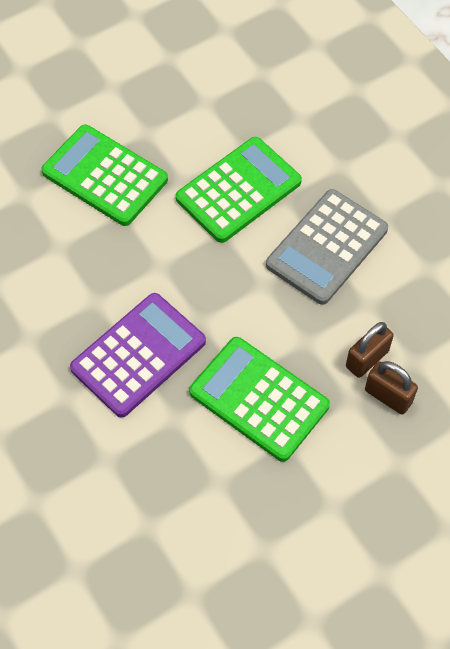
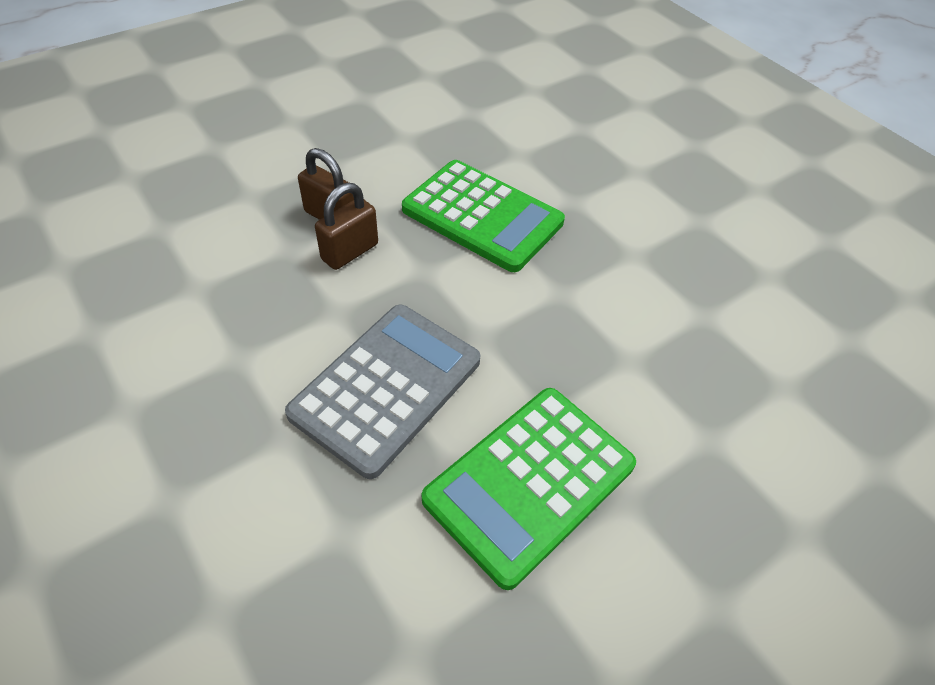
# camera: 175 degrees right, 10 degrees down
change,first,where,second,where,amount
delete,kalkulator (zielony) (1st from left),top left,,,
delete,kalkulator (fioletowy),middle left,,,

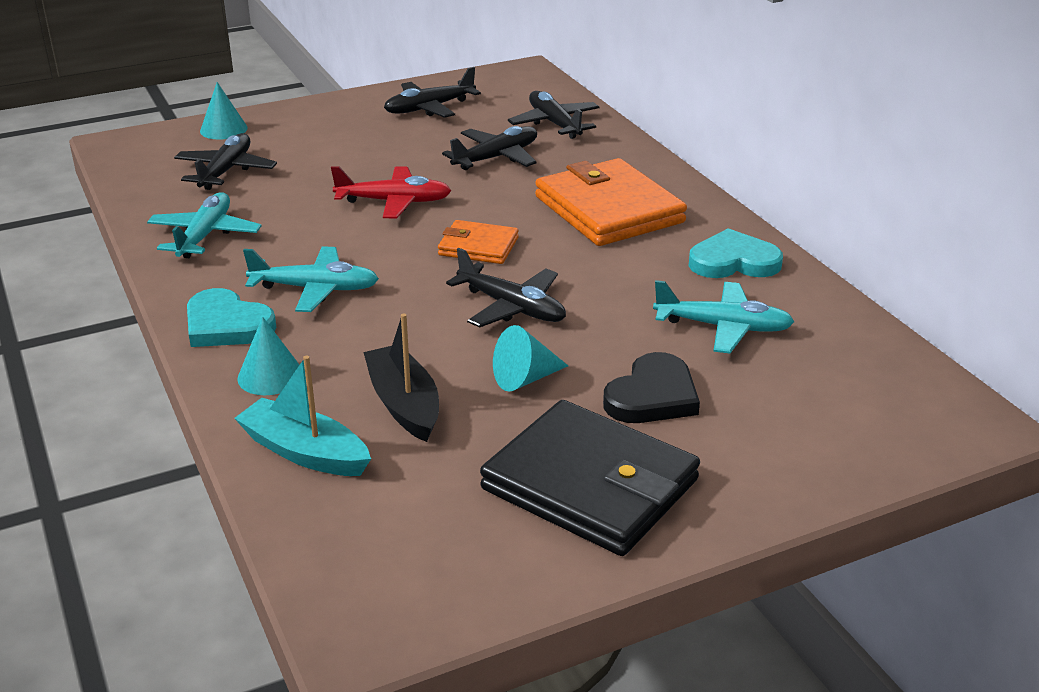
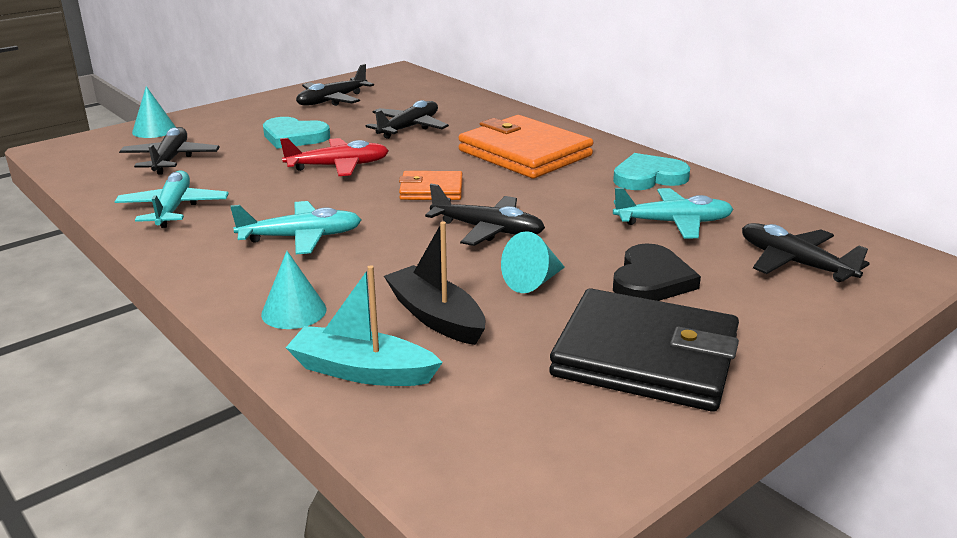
# camera: 15 degrees left, 5 degrees down
change,first,where,second,where,amount
move,samolot (czarny) (5th from left),top centre,,middle right,
move,serce (turkusowy) (1st from left),middle left,,top left,

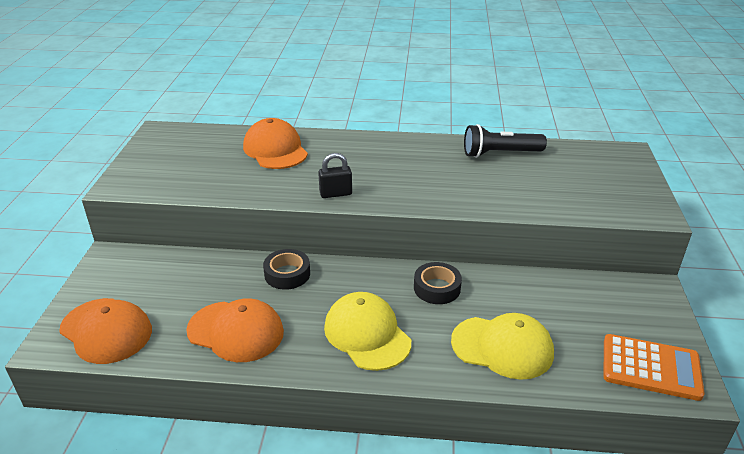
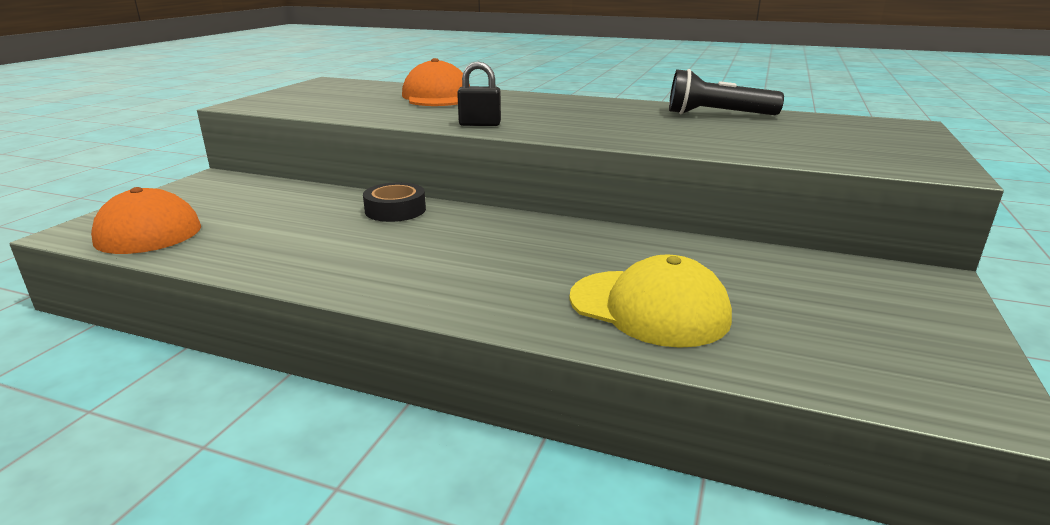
# camera: 15 degrees right, 10 degrees down
change,first,where,second,where,amount
delete,taśma klejąca (czarny) (2nd from left),centre,,,
delete,czapka (żółty) (1st from left),bottom centre,,,
delete,czapka (pomarańczowy) (2nd from left),bottom left,,,
delete,kalkulator (pomarańczowy),bottom right,,,

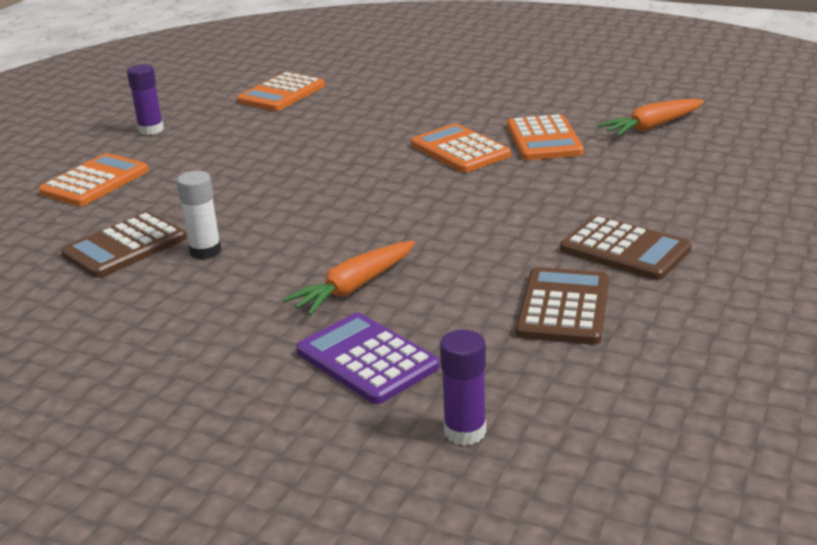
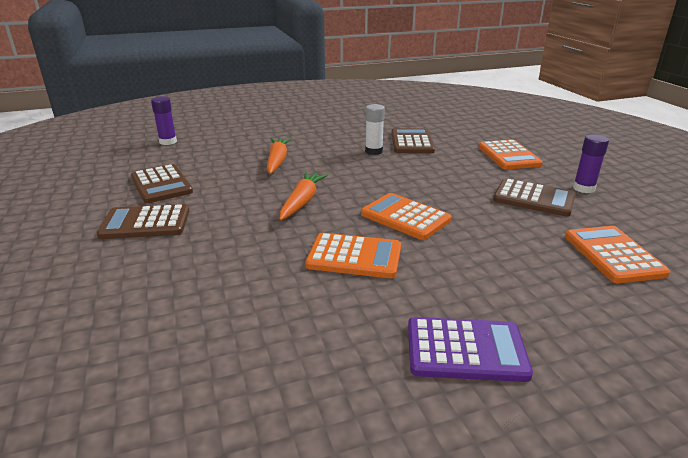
# camera: 135 degrees right, 0 degrees up
change,first,where,second,where,amount
move,marchewka (pomarańczowy) (2nd from left),top right,,centre,
move,kalkulator (pomarańczowy) (4th from left in the first image),top right,kalkulator (pomarańczowy) (2nd from left),centre,
move,kalkulator (fioletowy),centre,,bottom right,
insert,,,kalkulator (brązowy) (4th from left),middle right,

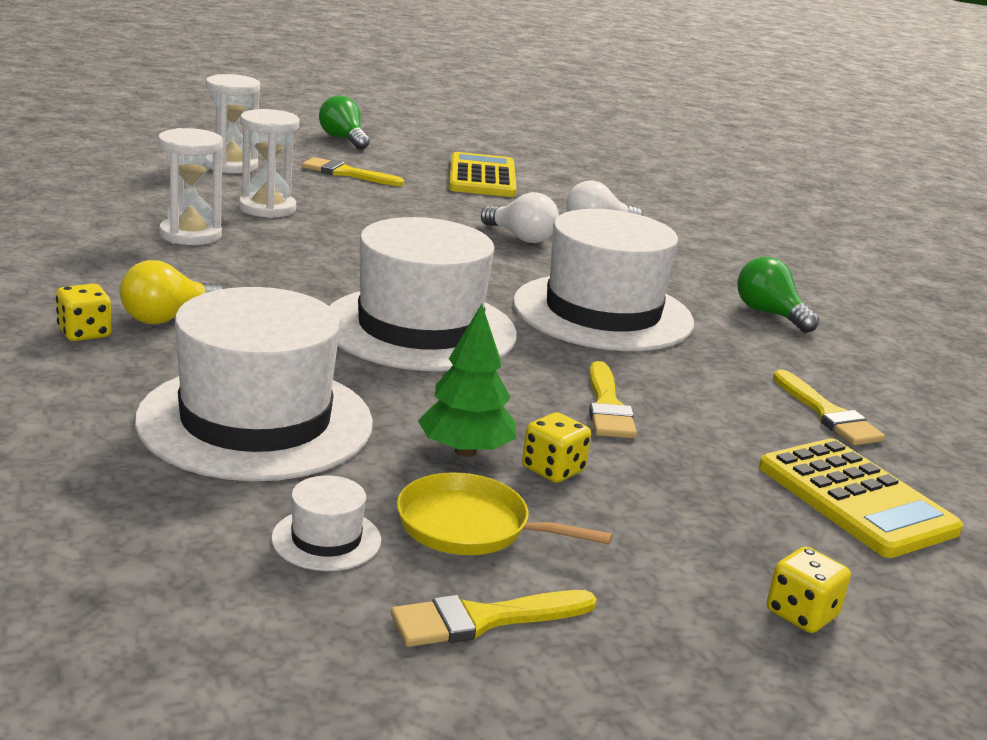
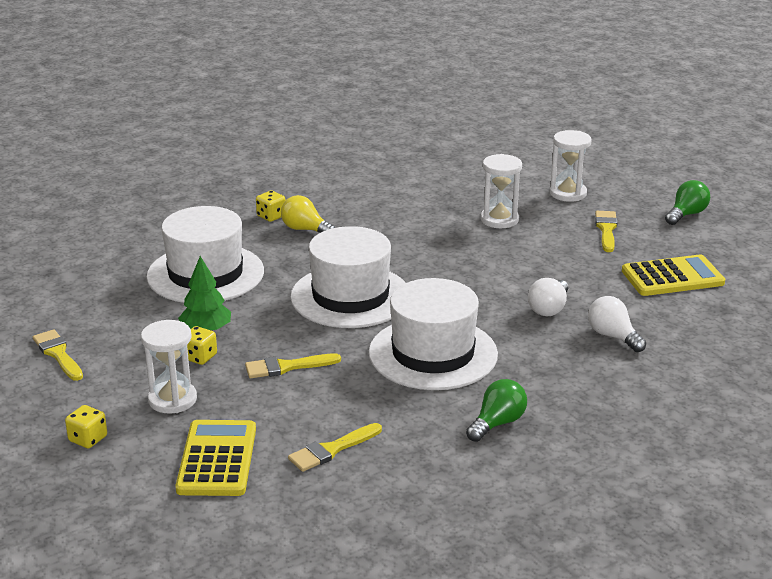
# camera: 80 degrees right, 5 degrees up
change,first,where,second,where,amount
move,klepsydra (biały) (1st from left),top left,,middle left,
rotate,kalkulator (żółty) (2nd from left in the first image),bottom right,kalkulator (żółty) (1st from left),bottom left,135 degrees clockwise
delete,patelnia (żółty),bottom centre,,,
delete,kapelusz (biały) (2nd from left),bottom left,,,

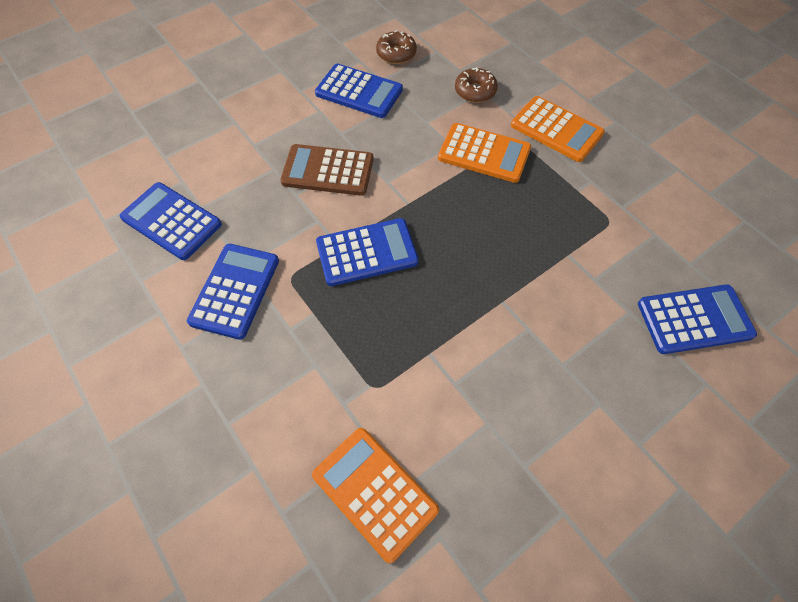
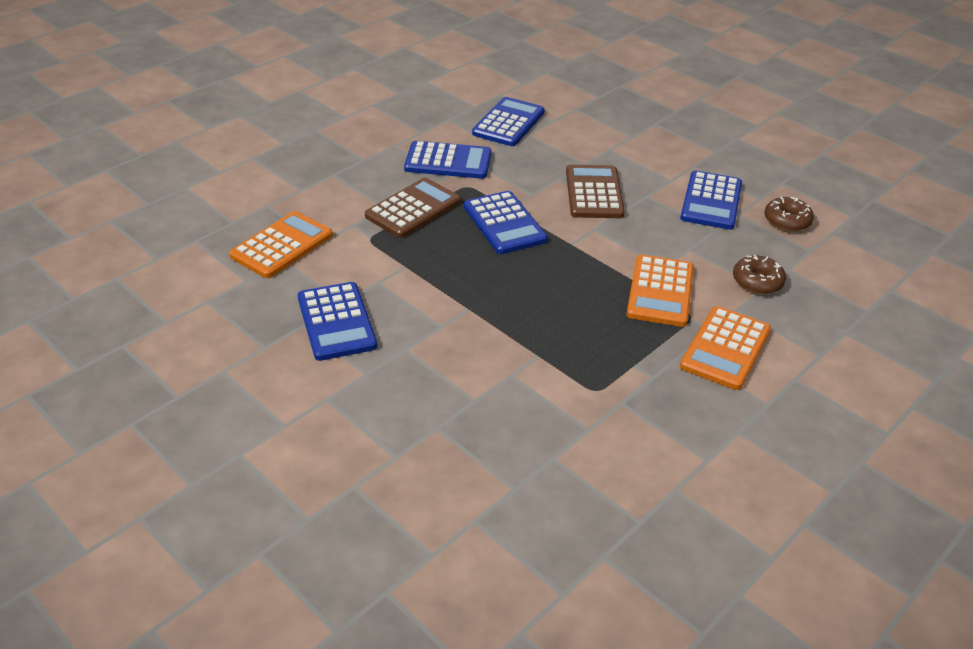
# camera: 80 degrees right, 20 degrees down
change,first,where,second,where,amount
move,kalkulator (niebieski) (5th from left in the first image),middle right,kalkulator (niebieski) (1st from left),centre,
insert,,,kalkulator (brązowy) (1st from left),top centre,

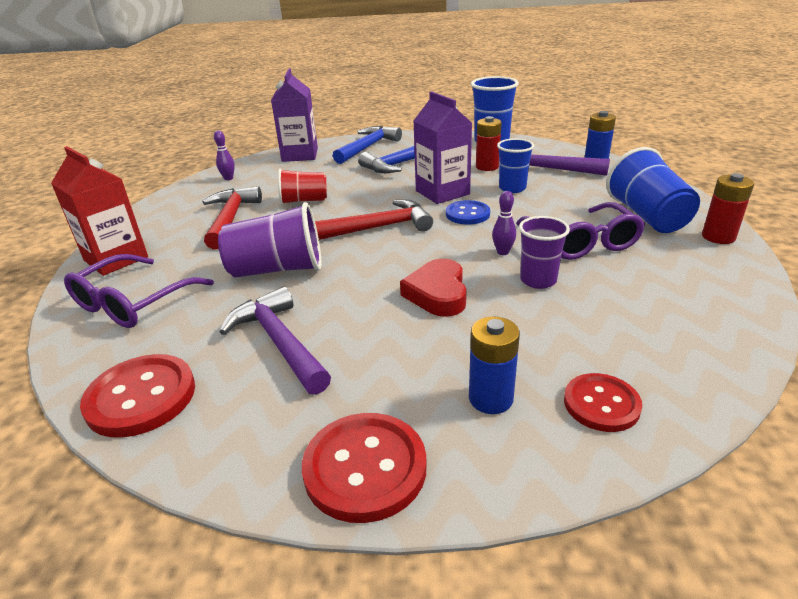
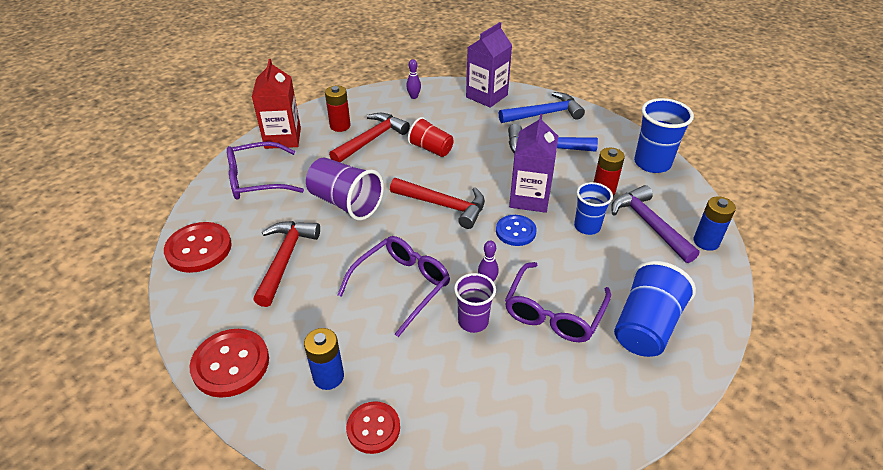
# camera: 40 degrees right, 10 degrees up
change,first,where,second,where,amount
move,bateria (czerwony) (2nd from left in the first image),middle right,bateria (czerwony) (1st from left),top centre,
replace,serce (czerwony),centre,okulary (fioletowy) (2nd from left),centre,
recolor,młotek (fioletowy) (1st from left),centre,młotek (czerwony) (1st from left),middle left,

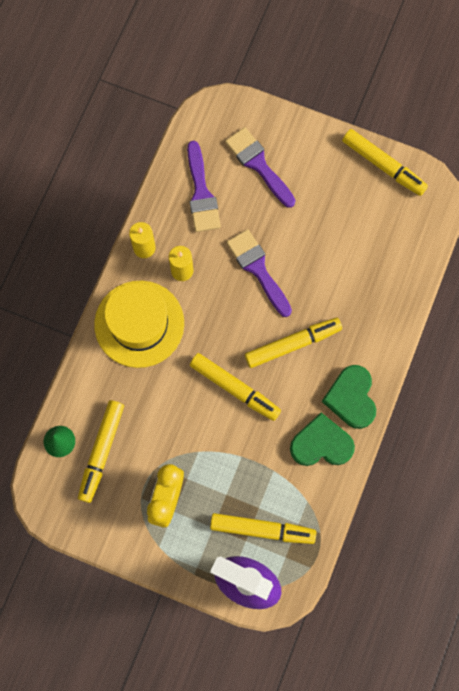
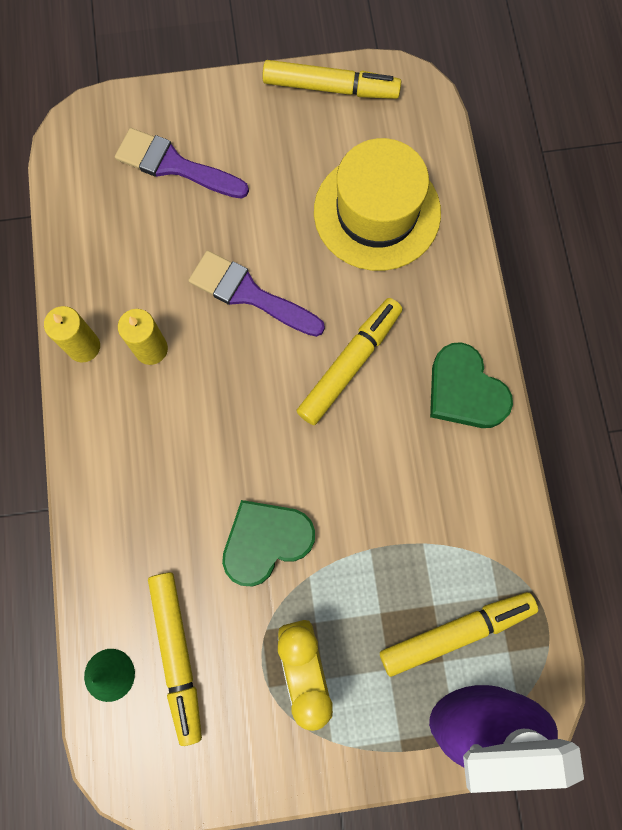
# camera: 30 degrees left, 0 degrees up
change,first,where,second,where,amount
delete,pędzel (fioletowy) (1st from left),top centre,,,
move,kapelusz (żółty),middle left,,top centre,
delete,flamaster (żółty) (2nd from left),centre,,,
move,serce (zielony) (1st from left),middle right,,centre,

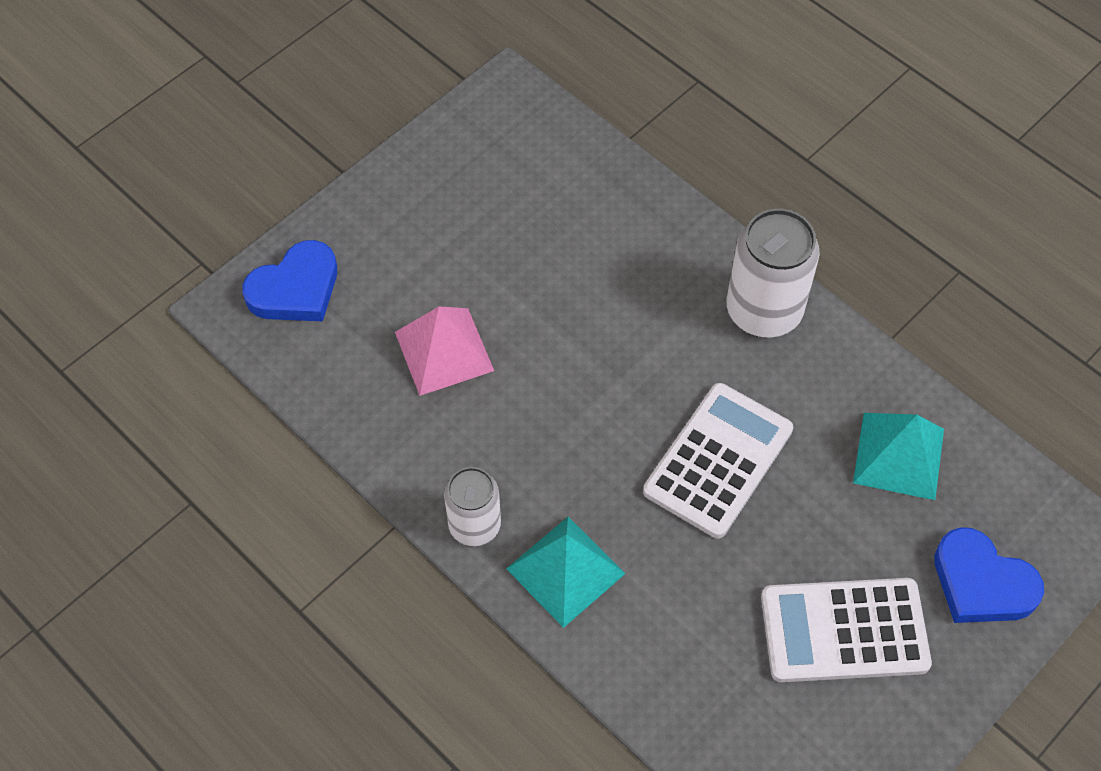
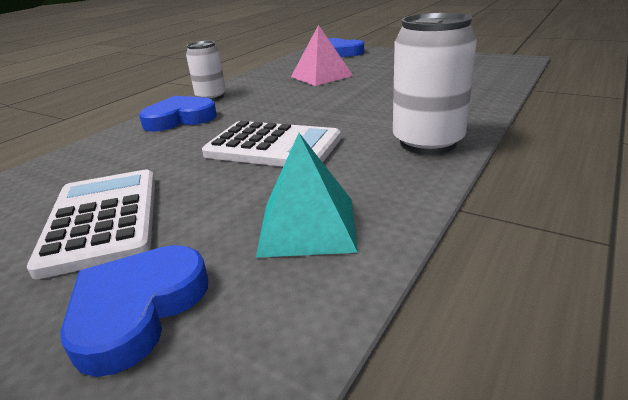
# camera: 80 degrees right, 30 degrees down
change,first,where,second,where,amount
replace,piramida (turkusowy) (1st from left),bottom centre,serce (niebieski) (2nd from left),top left,

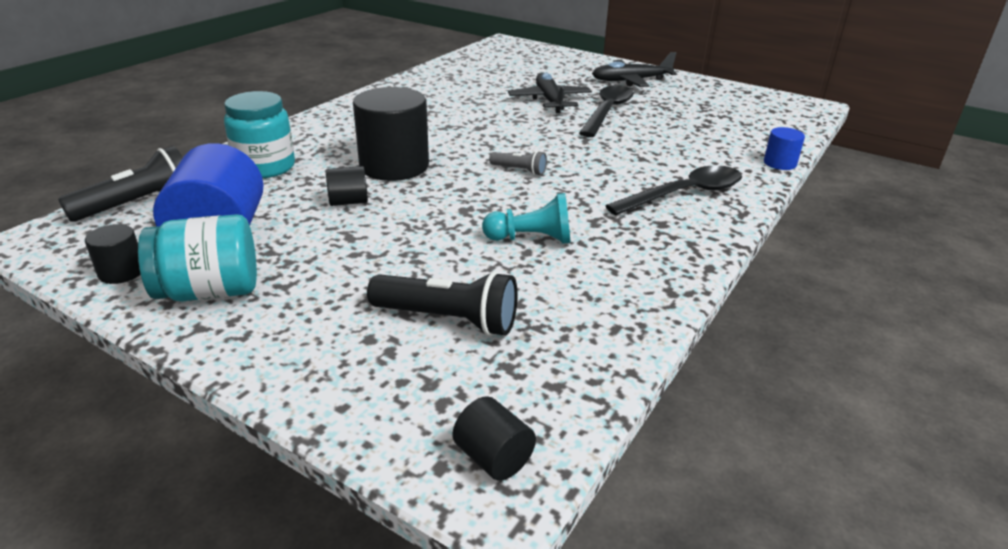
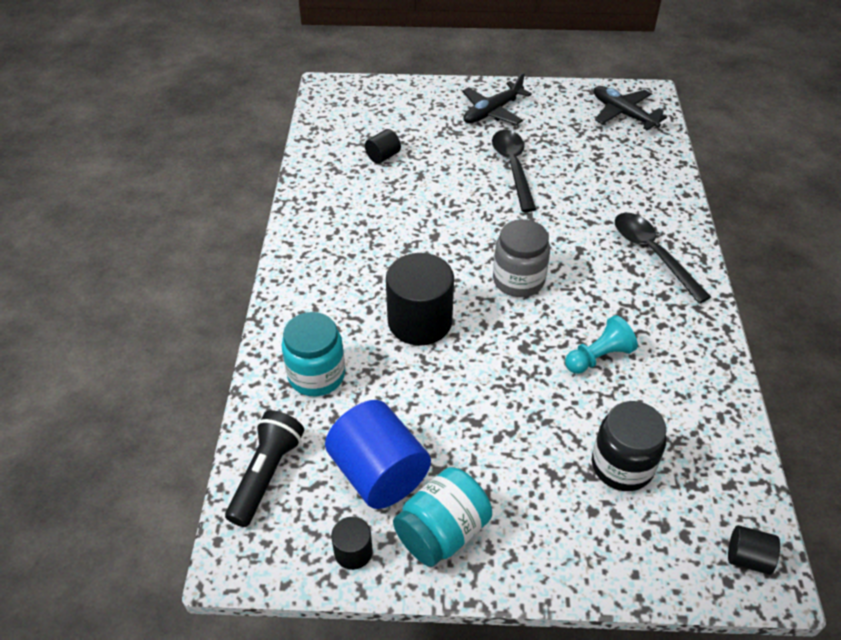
# camera: 30 degrees left, 15 degrees up
change,first,where,second,where,amount
move,samolot (czarny) (1st from left in the first image),top centre,samolot (czarny) (2nd from left),top right,
delete,walec (niebieski) (2nd from left),top right,,,
replace,latarka (szary),top centre,słoik (szary),centre,
rotate,łyżka (czarny) (2nd from left),middle right,,middle right,60 degrees counterclockwise
move,walec (czarny) (2nd from left),centre,,top centre,
replace,latarka (czarny) (2nd from left),centre,słoik (czarny),bottom right,

